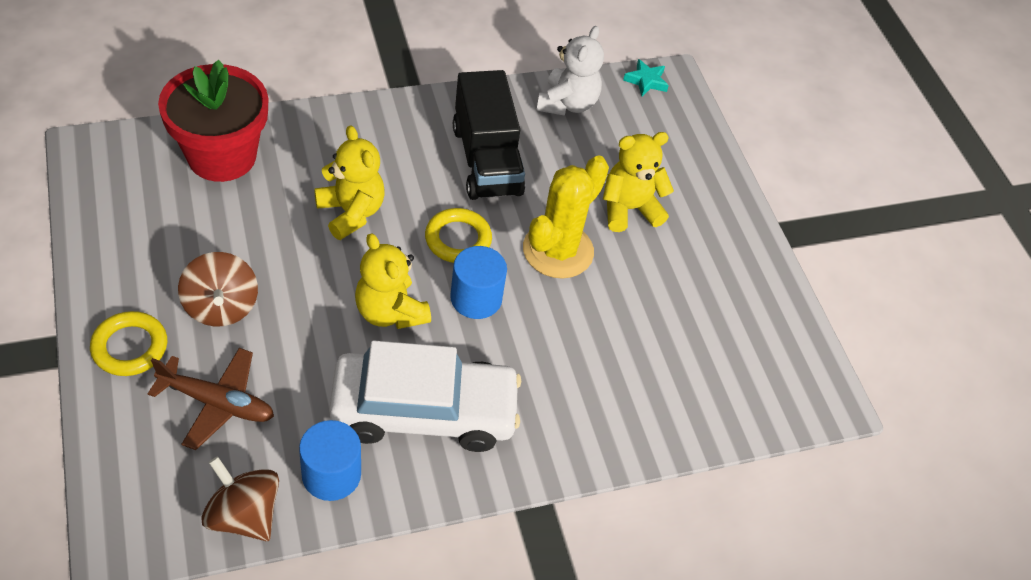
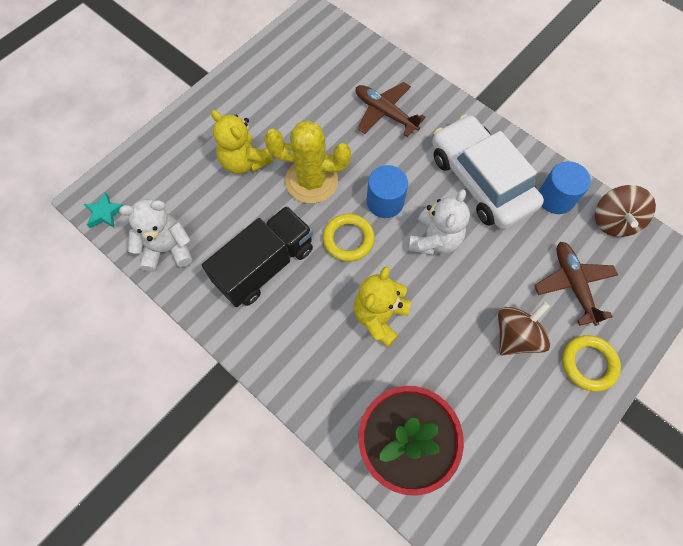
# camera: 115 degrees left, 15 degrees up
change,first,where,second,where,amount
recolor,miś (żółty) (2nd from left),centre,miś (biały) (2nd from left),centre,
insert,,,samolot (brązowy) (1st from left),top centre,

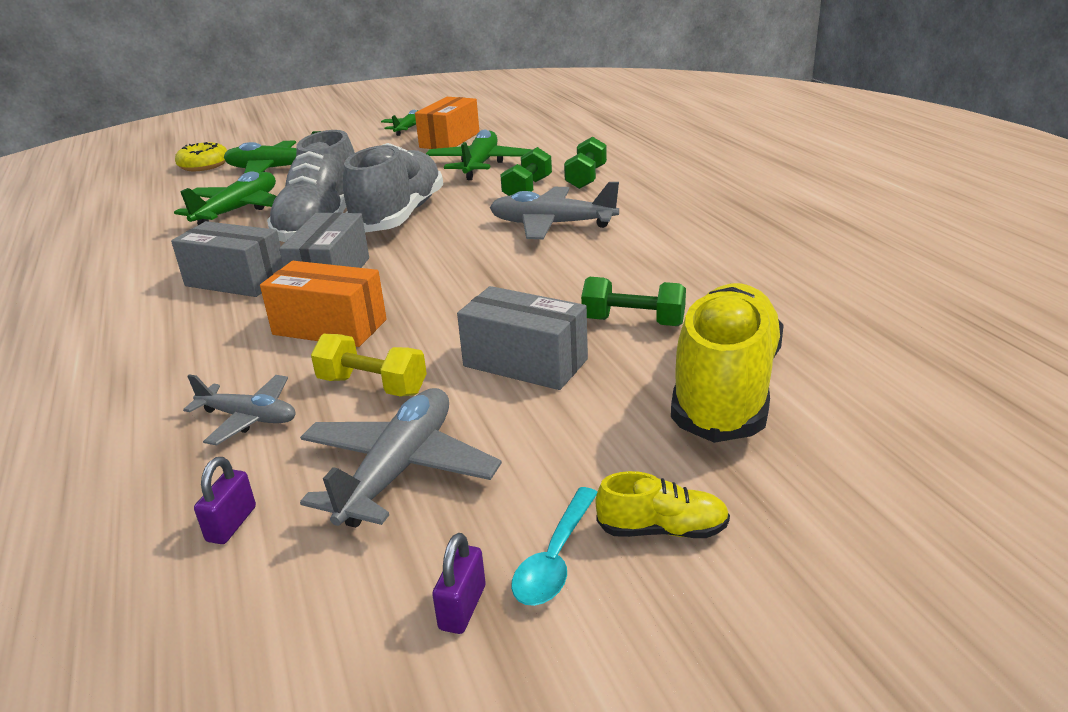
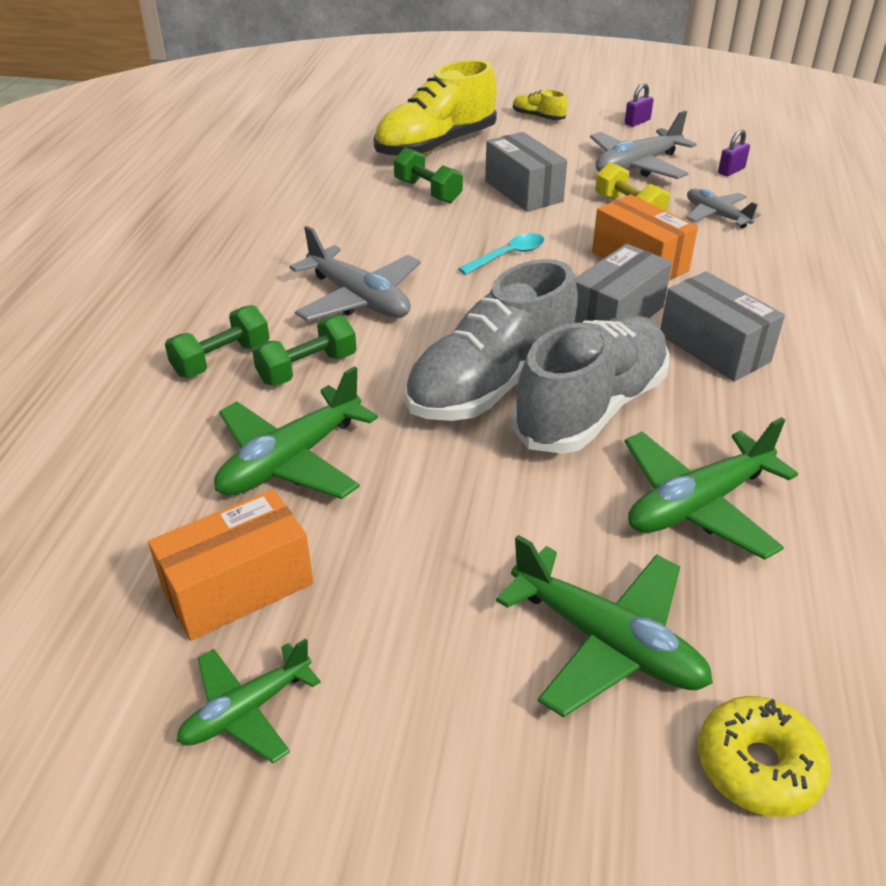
# camera: 150 degrees left, 10 degrees up
change,first,where,second,where,amount
move,łyżka (turkusowy),bottom centre,,top centre,

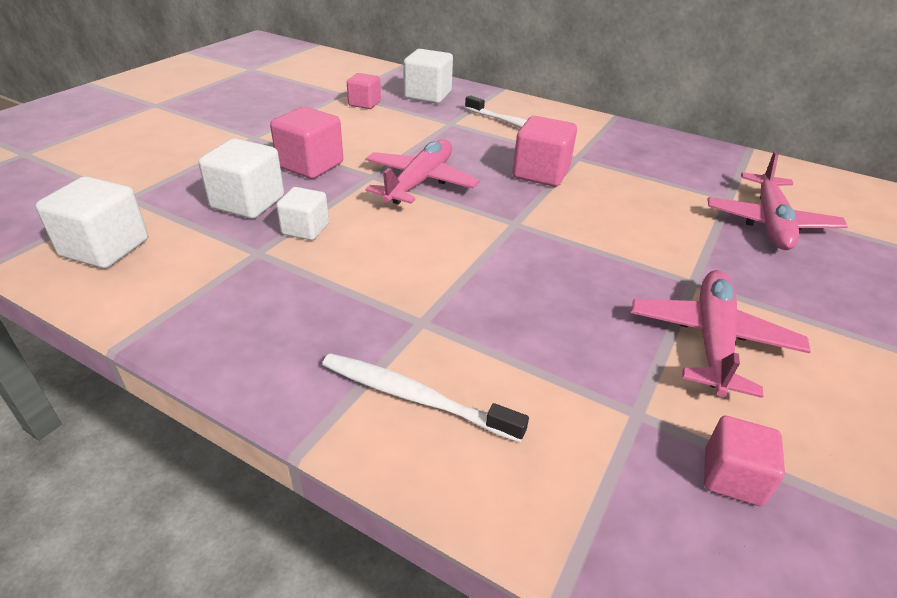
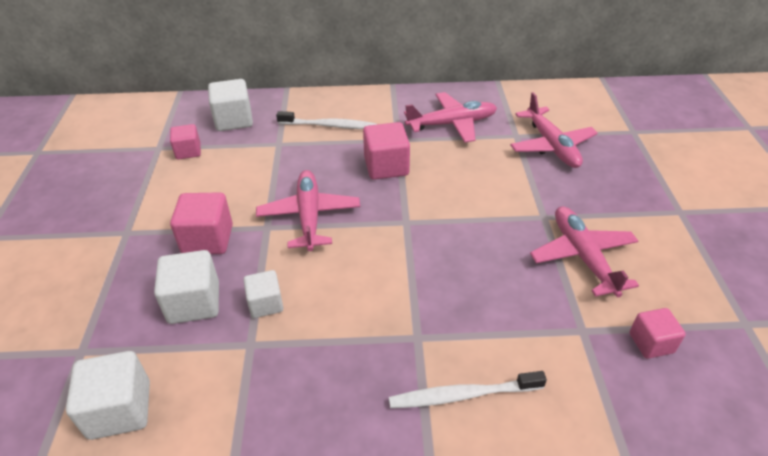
# camera: 30 degrees left, 5 degrees up
change,first,where,second,where,amount
insert,,,samolot (różowy) (2nd from left),top centre,

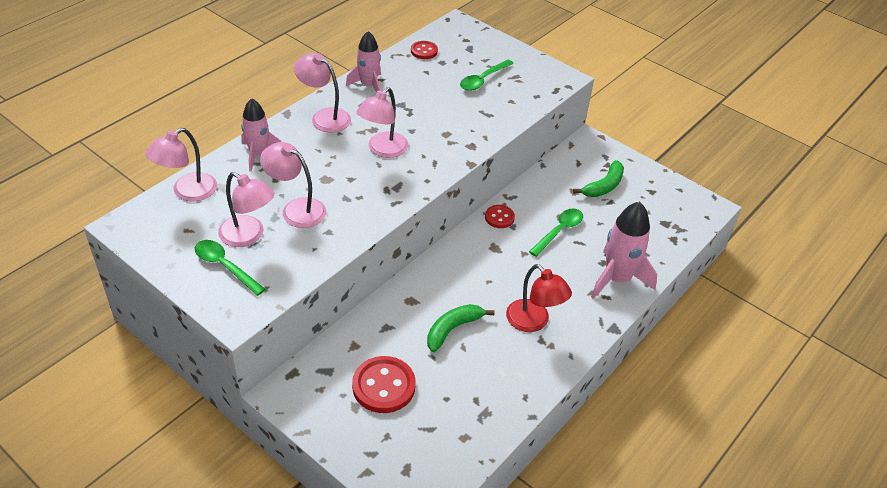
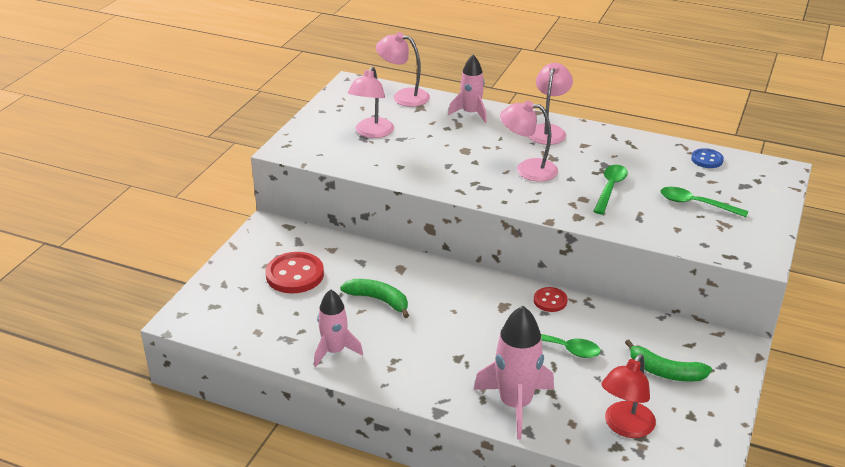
# camera: 75 degrees right, 10 degrees down
change,first,where,second,where,amount
move,rakieta (różowy) (2nd from left in the first image),top centre,rakieta (różowy) (1st from left),bottom centre,
recolor,guzik (czerwony) (2nd from left),top centre,guzik (niebieski),middle right,
delete,lampka (różowy) (3rd from left),middle left,,,
move,łyżka (zielony) (1st from left in the first image),middle left,łyżka (zielony) (2nd from left),middle right,
move,lampka (czerwony),centre,,bottom right,

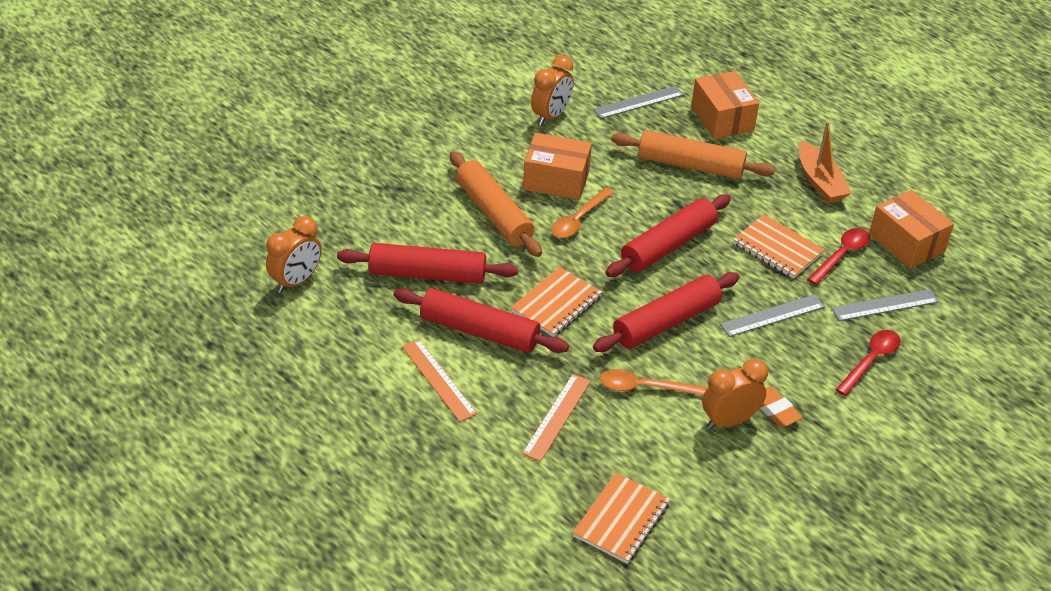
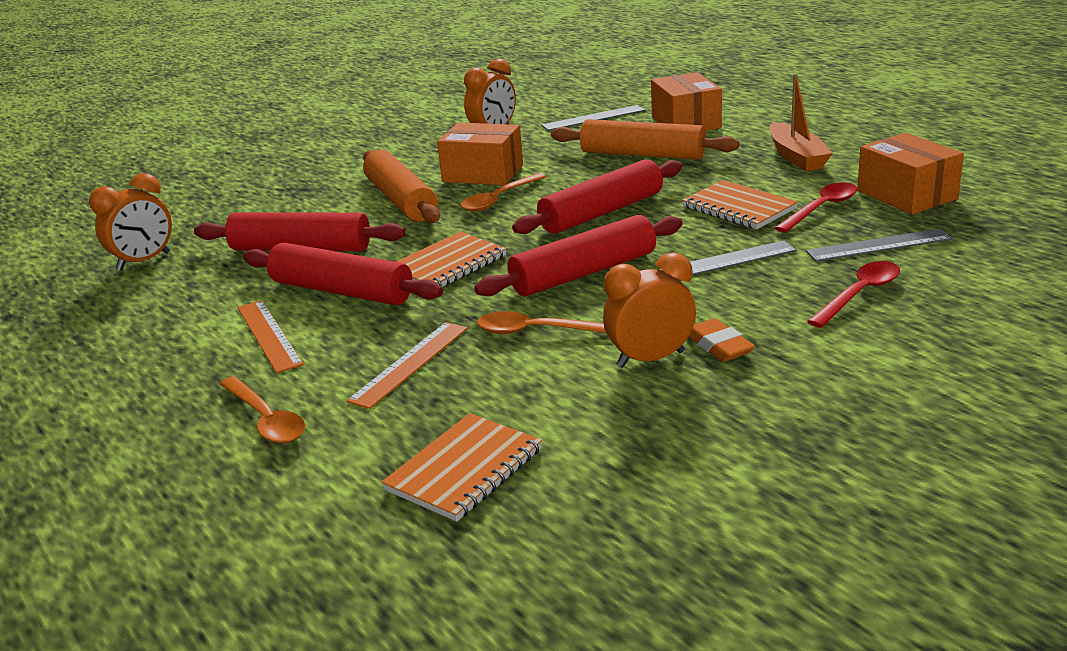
# camera: 10 degrees right, 15 degrees down
change,first,where,second,where,amount
insert,,,łyżka (pomarańczowy) (1st from left),middle left,

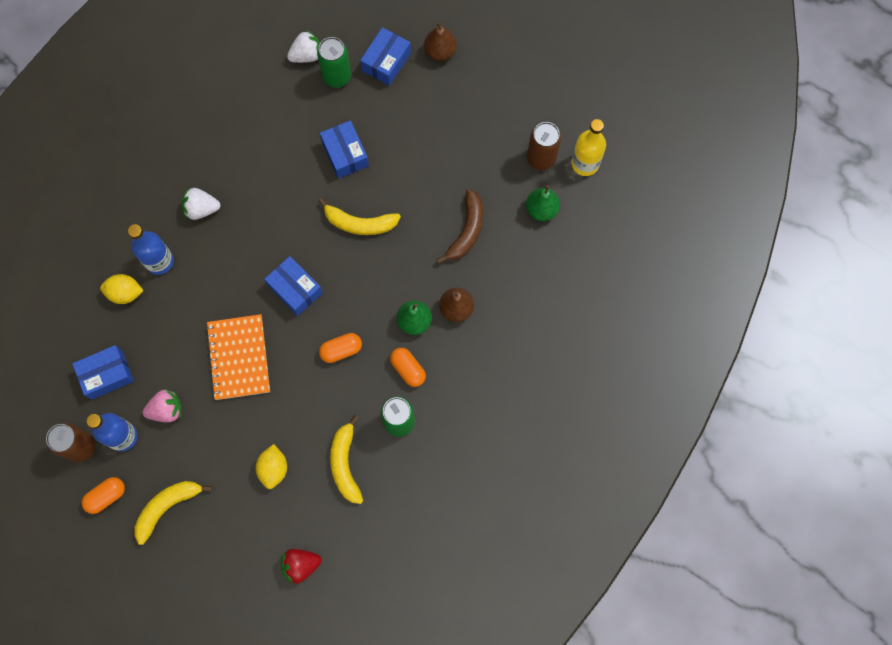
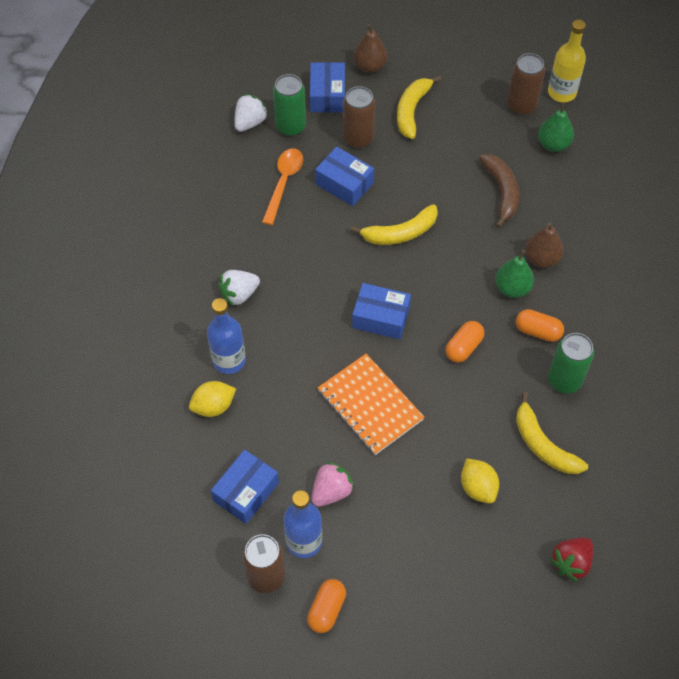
# camera: 30 degrees left, 15 degrees down
change,first,where,second,where,amount
move,banan (żółty) (1st from left in the first image),bottom left,banan (żółty) (2nd from left),top centre,
insert,,,puszka (brązowy) (2nd from left),top centre,
insert,,,łyżka (pomarańczowy),top centre,

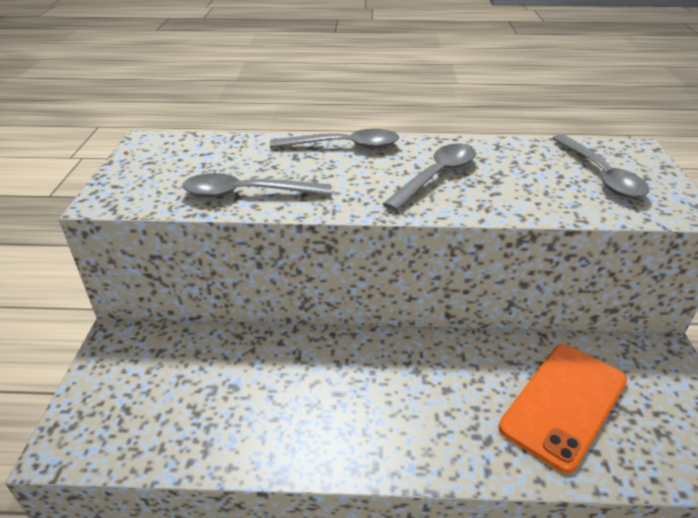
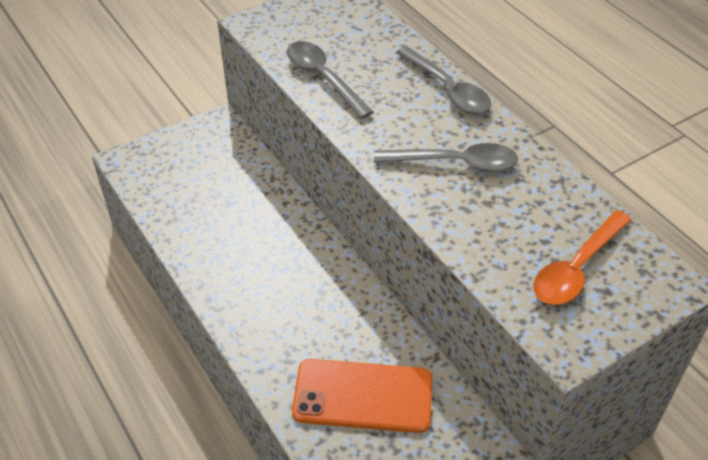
# camera: 55 degrees right, 10 degrees up
change,first,where,second,where,amount
recolor,łyżka (szary) (4th from left),top right,łyżka (pomarańczowy),middle right,

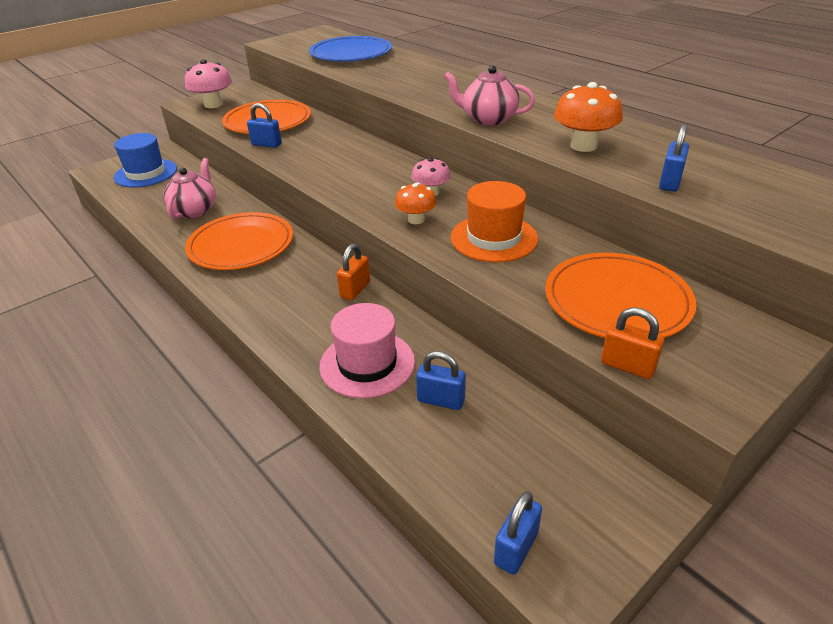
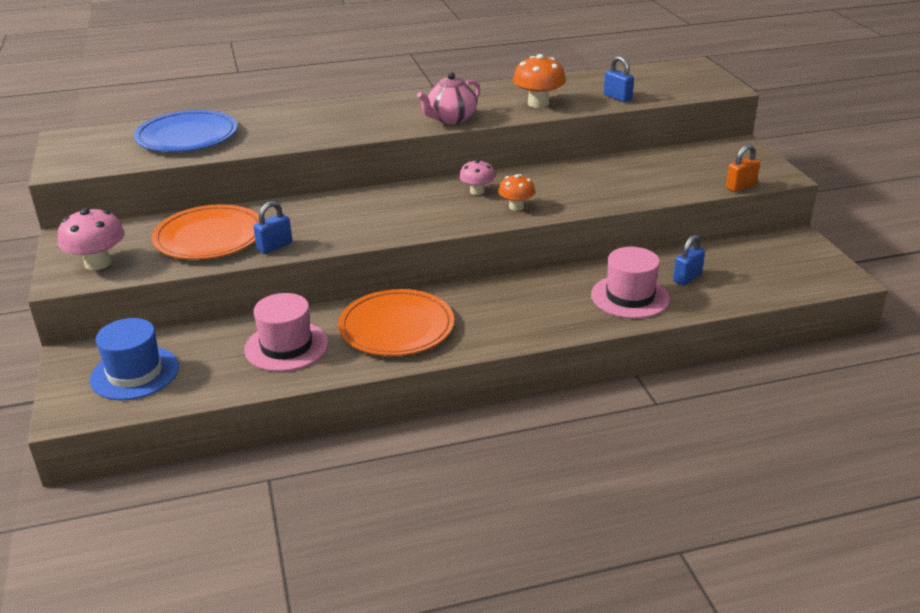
# camera: 65 degrees left, 5 degrees down
change,first,where,second,where,amount
replace,imbryk (różowy) (1st from left),top left,kapelusz (różowy) (1st from left),middle left,
delete,kapelusz (pomarańczowy),centre,,,
delete,kłódka (pomarańczowy) (1st from left),centre,,,
delete,talerz (pomarańczowy) (3rd from left),middle right,,,
delete,kłódka (niebieski) (3rd from left),bottom centre,,,

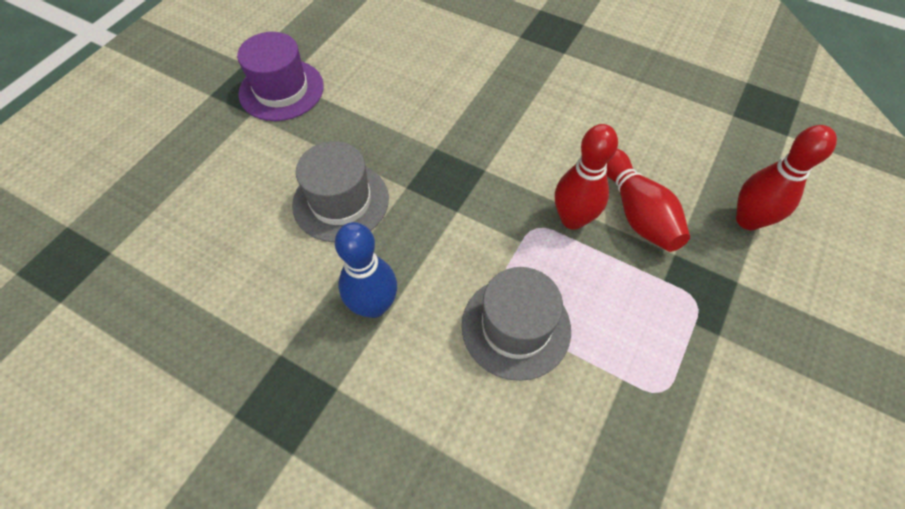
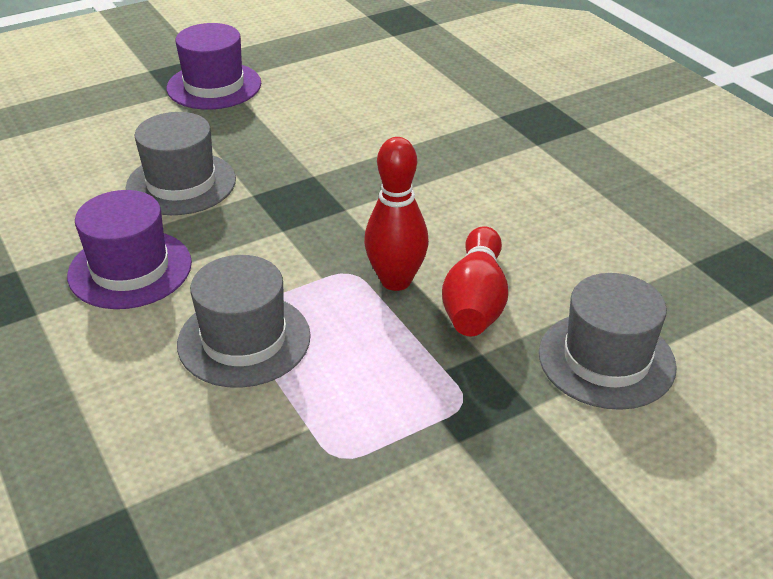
# camera: 30 degrees right, 20 degrees down
change,first,where,second,where,amount
replace,kręgiel (czerwony) (3rd from left),middle right,kapelusz (szary) (3rd from left),middle right,
replace,kręgiel (niebieski),centre,kapelusz (fioletowy) (1st from left),middle left,

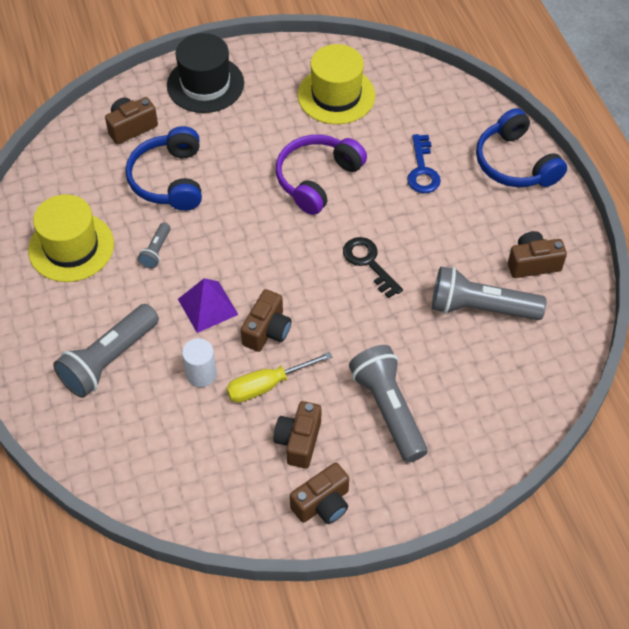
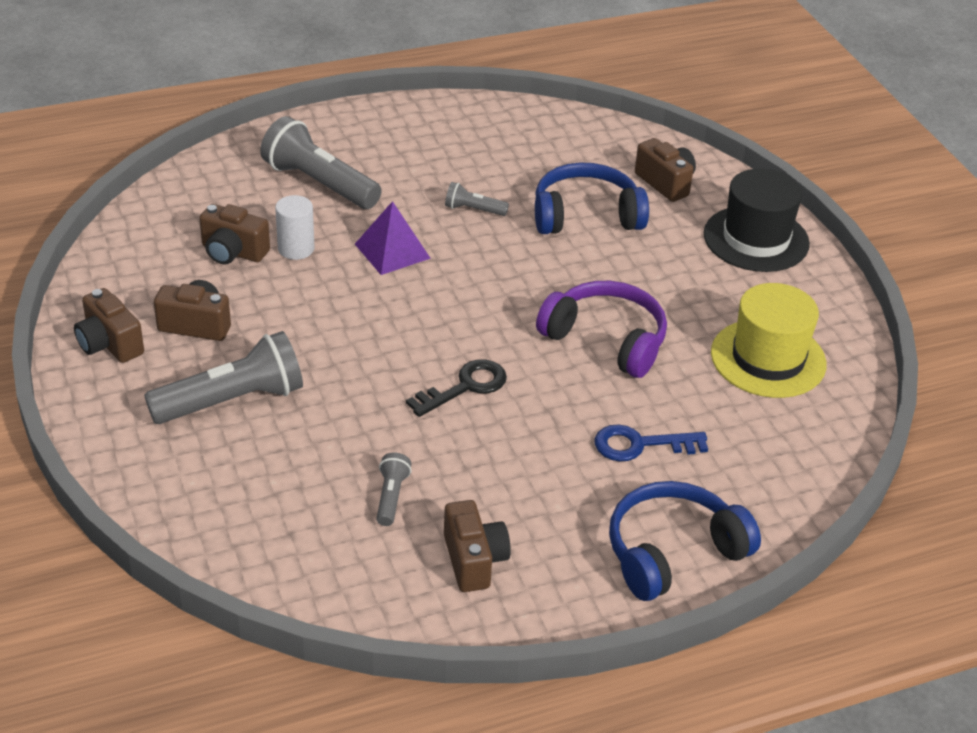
# camera: 85 degrees right, 15 degrees down
change,first,where,second,where,amount
delete,kapelusz (żółty) (1st from left),middle left,,,
resize,latarka (szary) (4th from left in the first image),middle right,latarka (szary) (3rd from left),bottom centre,x0.48
move,aparat fotograficzny (brązowy) (2nd from left in the first image),centre,aparat fotograficzny (brązowy) (3rd from left),top left,
delete,śrubokręt (żółty),centre,,,

